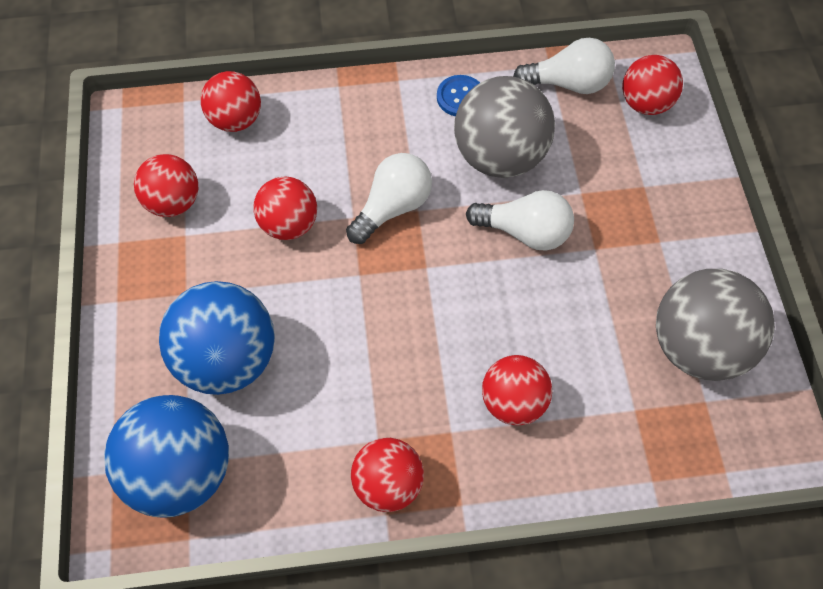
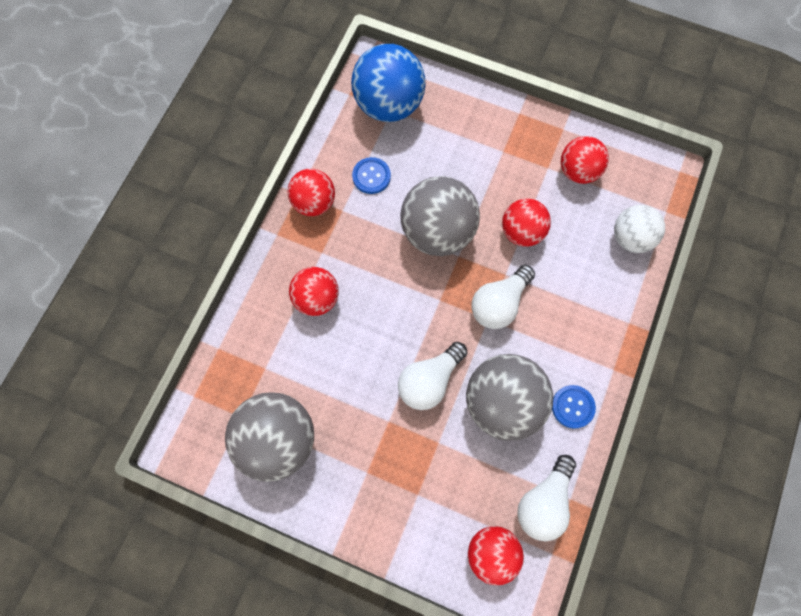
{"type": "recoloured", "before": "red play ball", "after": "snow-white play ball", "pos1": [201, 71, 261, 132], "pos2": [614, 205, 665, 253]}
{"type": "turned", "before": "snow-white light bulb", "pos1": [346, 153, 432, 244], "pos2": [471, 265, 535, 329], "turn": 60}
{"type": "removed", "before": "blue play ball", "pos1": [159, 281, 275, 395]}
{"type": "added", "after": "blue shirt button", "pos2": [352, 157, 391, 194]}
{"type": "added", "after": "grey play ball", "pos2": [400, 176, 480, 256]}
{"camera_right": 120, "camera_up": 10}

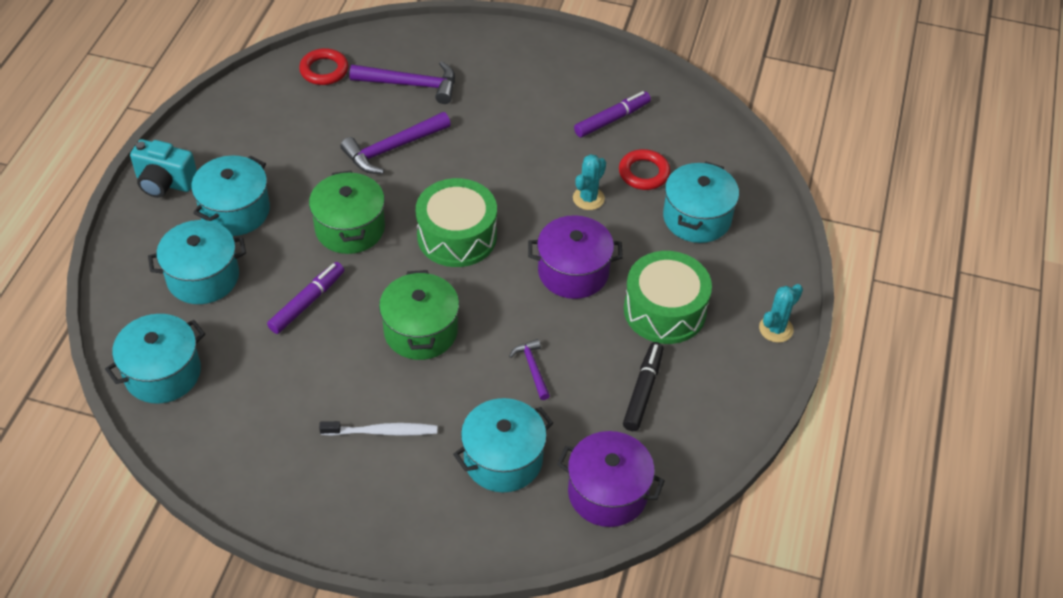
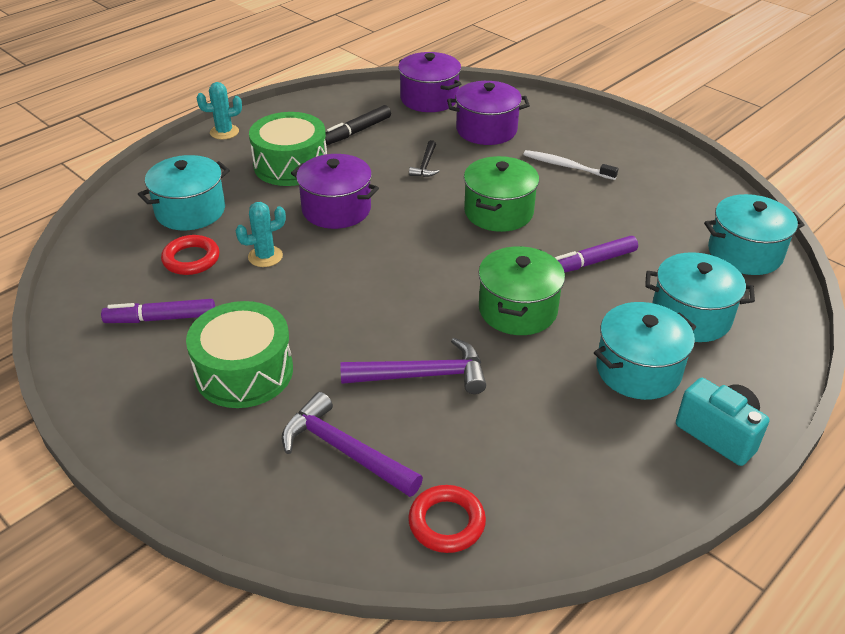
{"type": "moved", "before": "green drum", "pos1": [416, 178, 497, 267], "pos2": [186, 301, 293, 408]}
{"type": "recoloured", "before": "purple hammer", "after": "black hammer", "pos1": [509, 339, 550, 400], "pos2": [409, 140, 440, 177]}
{"type": "recoloured", "before": "aqua stockpot", "after": "purple stockpot", "pos1": [453, 398, 553, 492], "pos2": [447, 81, 530, 145]}
{"camera_right": -150, "camera_up": -10}

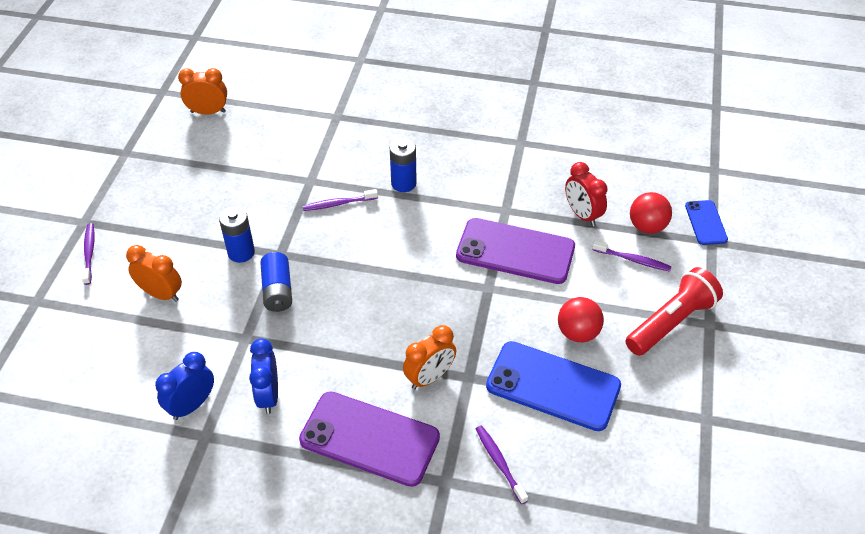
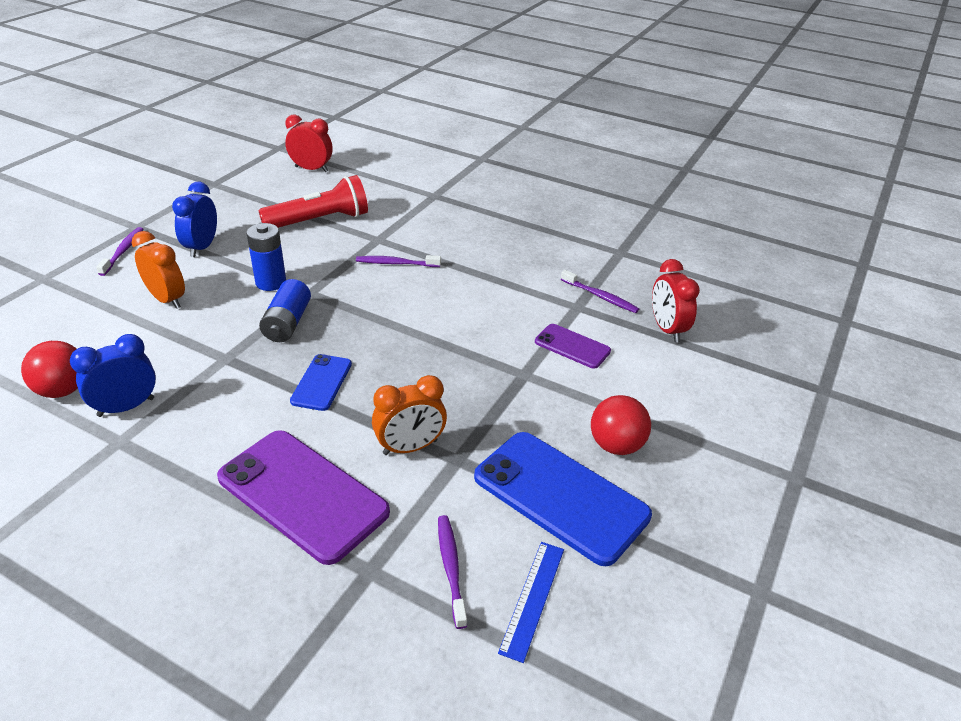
{"type": "recoloured", "before": "orange clock", "after": "red clock", "pos1": [178, 68, 227, 115], "pos2": [285, 115, 333, 172]}
{"type": "removed", "before": "blue power cell", "pos1": [390, 138, 417, 192]}
{"type": "moved", "before": "red play ball", "pos1": [630, 192, 672, 234], "pos2": [21, 341, 78, 398]}
{"type": "moved", "before": "blue mobile phone", "pos1": [685, 200, 728, 245], "pos2": [290, 354, 352, 411]}
{"type": "resized", "before": "purple mobile phone", "pos1": [456, 218, 575, 284], "pos2": [535, 324, 611, 369], "scale": 0.52}
{"type": "moved", "before": "purple tooth brush", "pos1": [592, 241, 672, 272], "pos2": [561, 270, 639, 313]}
{"type": "moved", "before": "red pocket torch", "pos1": [625, 267, 723, 356], "pos2": [259, 175, 368, 228]}
{"type": "moved", "before": "blue clock", "pos1": [249, 338, 278, 414], "pos2": [172, 182, 217, 257]}
{"type": "added", "after": "blue measuring stick", "pos2": [498, 542, 564, 663]}
{"camera_right": 15, "camera_up": -10}

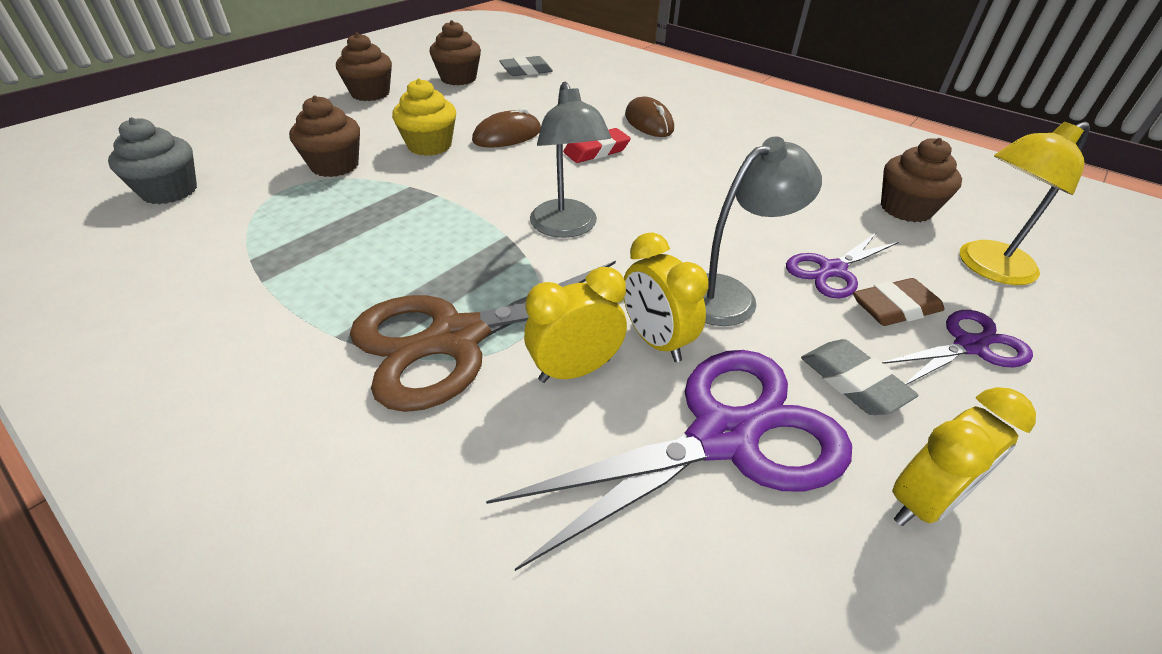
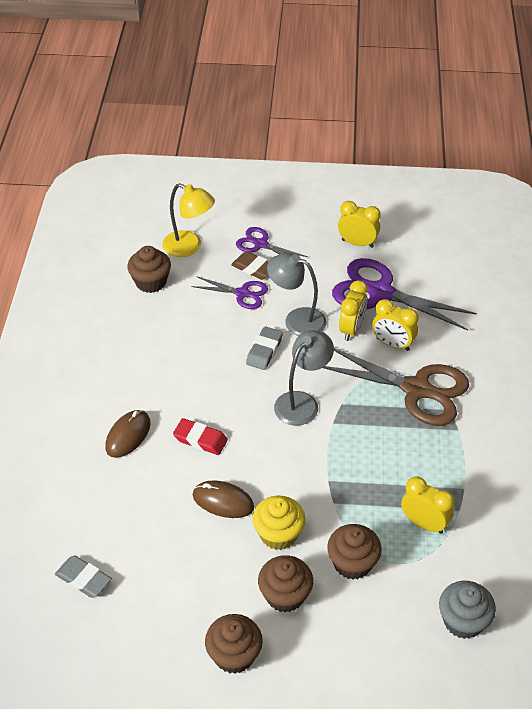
{"type": "moved", "before": "dark brown cupcake", "pos1": [430, 20, 481, 85], "pos2": [258, 555, 313, 612]}
{"type": "moved", "before": "grey gum eraser", "pos1": [801, 339, 919, 415], "pos2": [246, 326, 283, 370]}
{"type": "added", "after": "yellow clock", "pos2": [401, 476, 455, 534]}
{"camera_right": -125, "camera_up": 5}

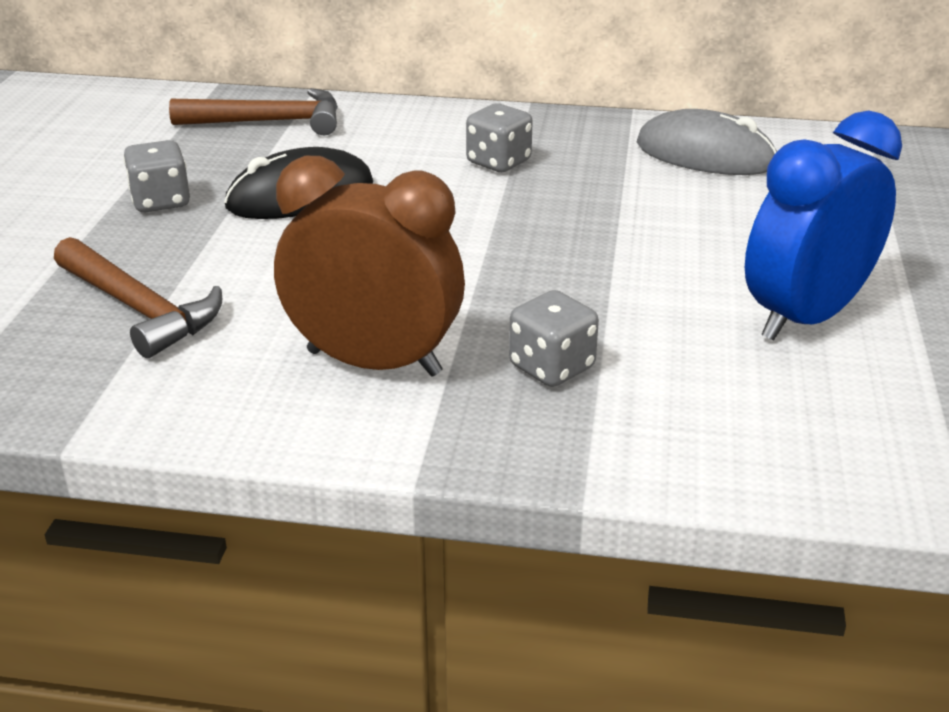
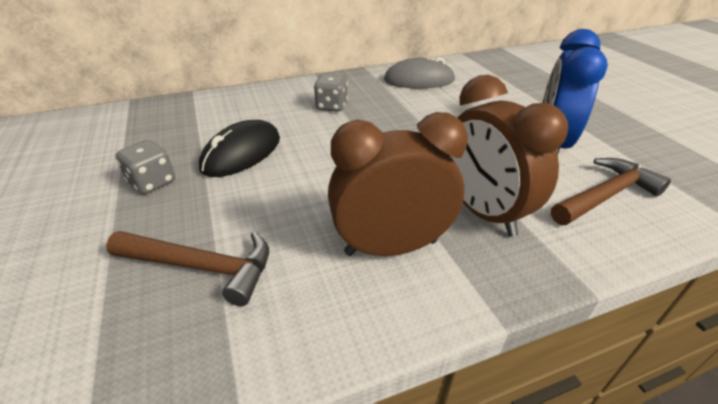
{"type": "moved", "before": "dark brown hammer", "pos1": [169, 88, 338, 135], "pos2": [551, 158, 671, 225]}
{"type": "replaced", "before": "grey game die", "after": "dark brown clock", "pos1": [509, 290, 599, 387], "pos2": [451, 75, 568, 237]}
{"camera_right": -30, "camera_up": 5}

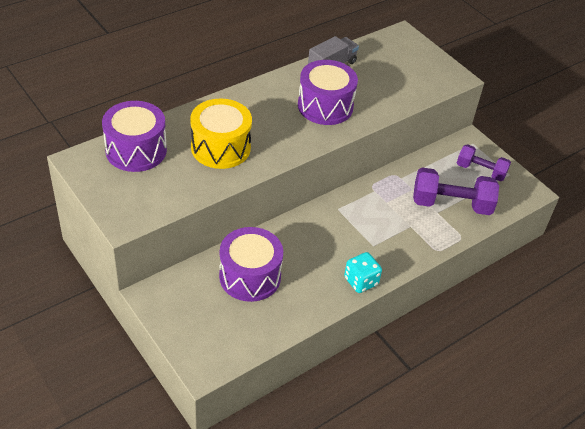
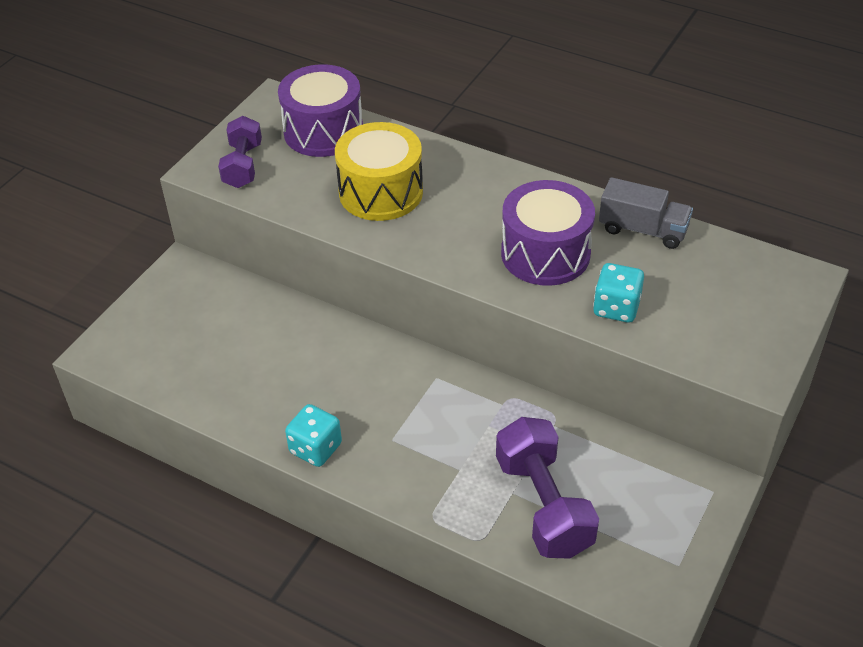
{"type": "moved", "before": "purple free weight", "pos1": [457, 144, 511, 181], "pos2": [218, 116, 262, 188]}
{"type": "removed", "before": "purple drum", "pos1": [219, 227, 283, 302]}
{"type": "added", "after": "aqua game die", "pos2": [593, 263, 644, 323]}
{"camera_right": 70, "camera_up": 0}

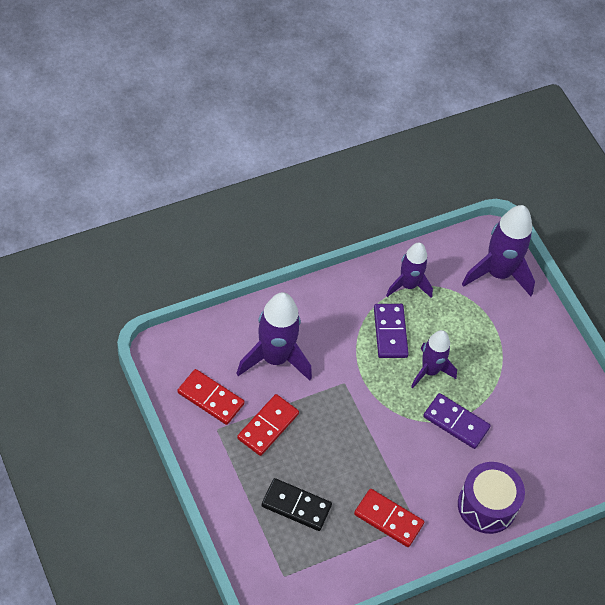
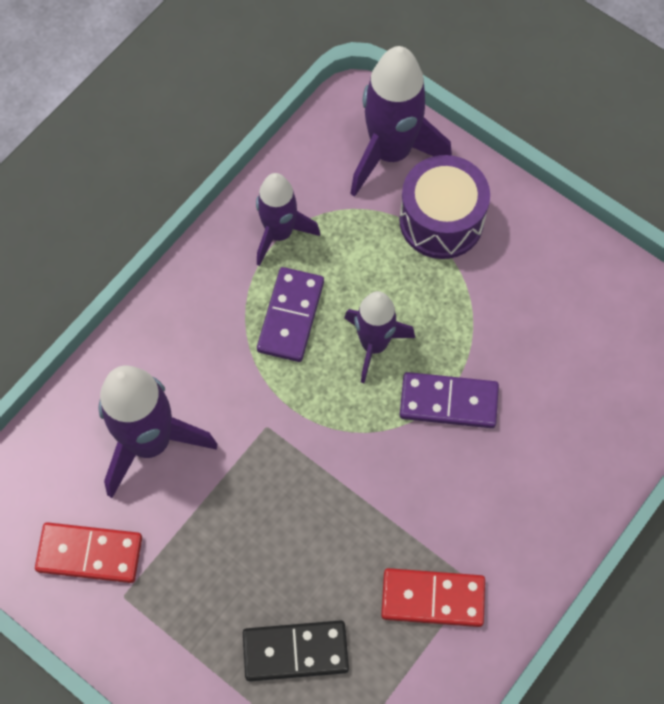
{"type": "turned", "before": "purple domino piece", "pos1": [374, 304, 409, 358], "pos2": [257, 267, 324, 362], "turn": 45}
{"type": "removed", "before": "red domino piece", "pos1": [237, 394, 299, 456]}
{"type": "moved", "before": "purple drum", "pos1": [458, 462, 525, 534], "pos2": [399, 155, 490, 259]}
{"camera_right": -20, "camera_up": 10}

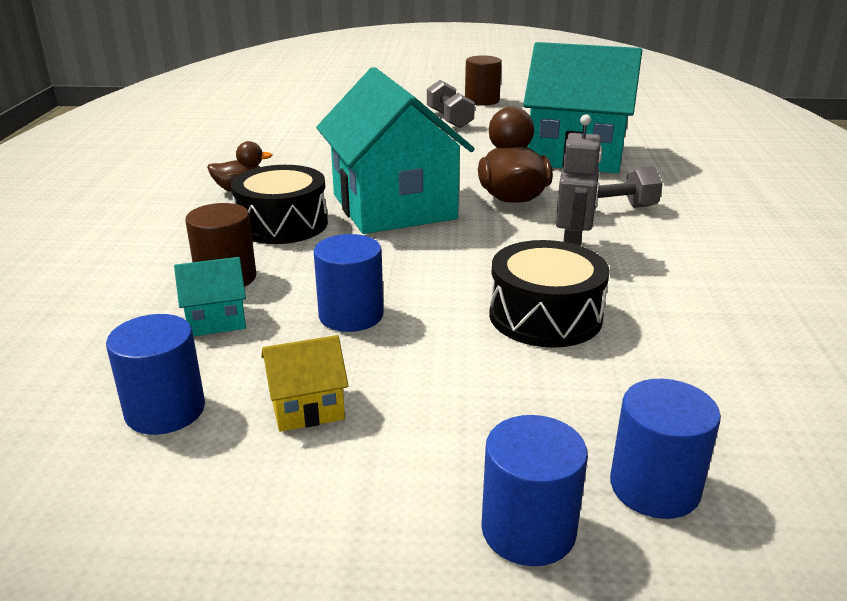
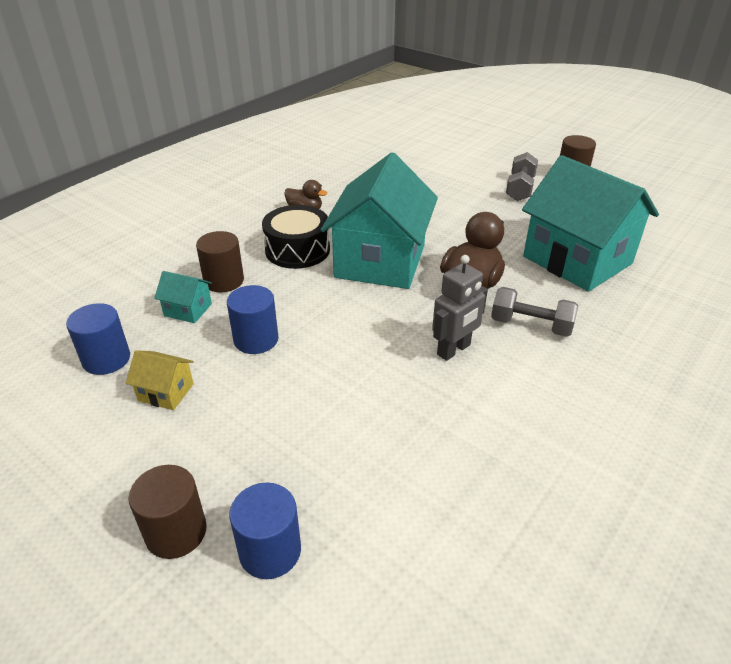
{"type": "removed", "before": "black drum", "pos1": [489, 240, 610, 348]}
{"type": "recoloured", "before": "blue cylinder", "after": "dark brown cylinder", "pos1": [481, 415, 588, 566], "pos2": [128, 465, 207, 559]}
{"camera_right": 35, "camera_up": 10}

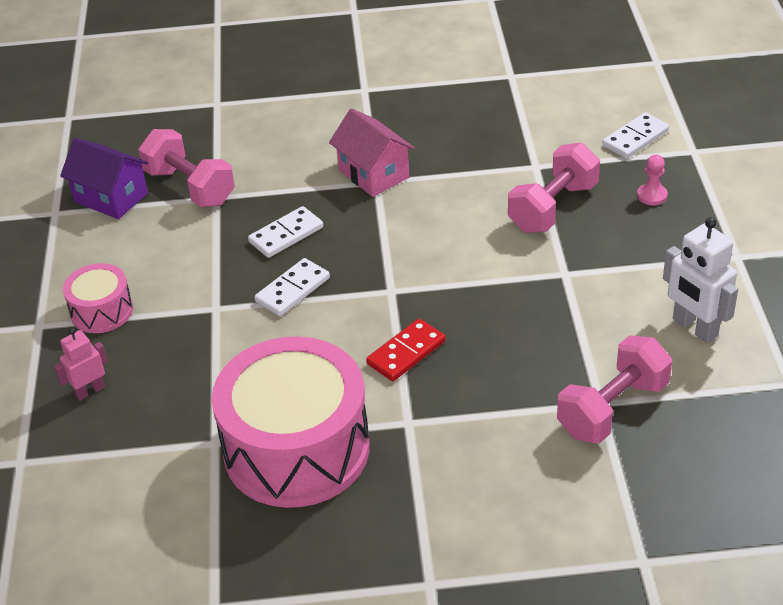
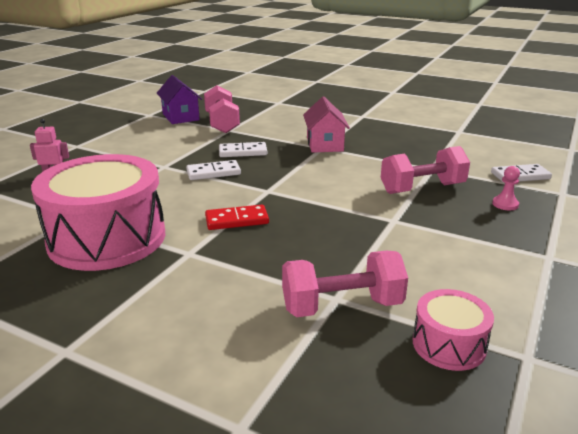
{"type": "removed", "before": "snow-white toy robot", "pos1": [663, 217, 738, 343]}
{"type": "moved", "before": "pink drum", "pos1": [63, 263, 133, 333], "pos2": [413, 289, 494, 371]}
{"camera_right": 30, "camera_up": -15}

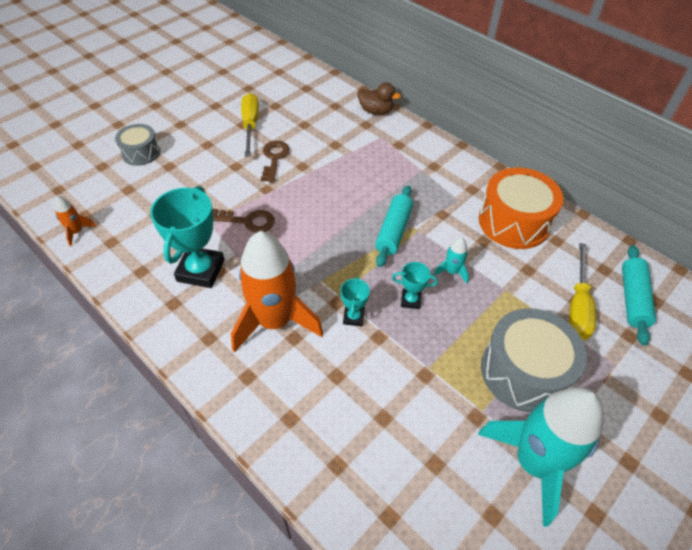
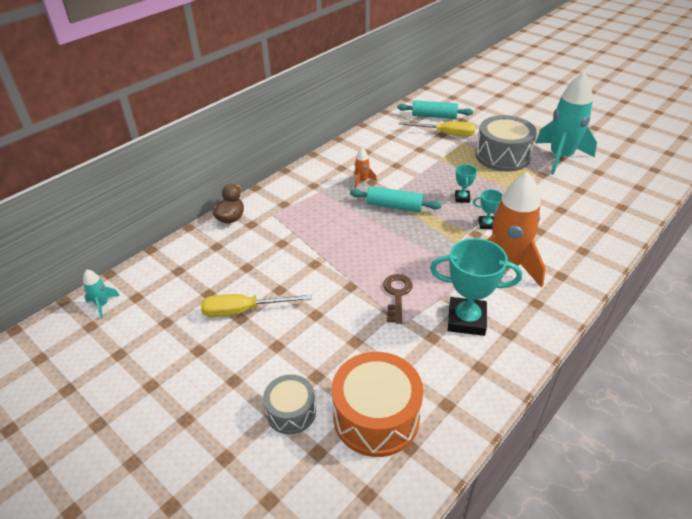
{"type": "removed", "before": "dark brown latchkey", "pos1": [261, 141, 290, 182]}
{"type": "moved", "before": "orange drum", "pos1": [479, 167, 563, 249], "pos2": [332, 352, 423, 457]}
{"type": "moved", "before": "orange toy rocket", "pos1": [54, 196, 96, 247], "pos2": [355, 148, 377, 189]}
{"type": "moved", "before": "aqua toy rocket", "pos1": [433, 237, 469, 284], "pos2": [83, 270, 120, 318]}
{"camera_right": -90, "camera_up": -10}

